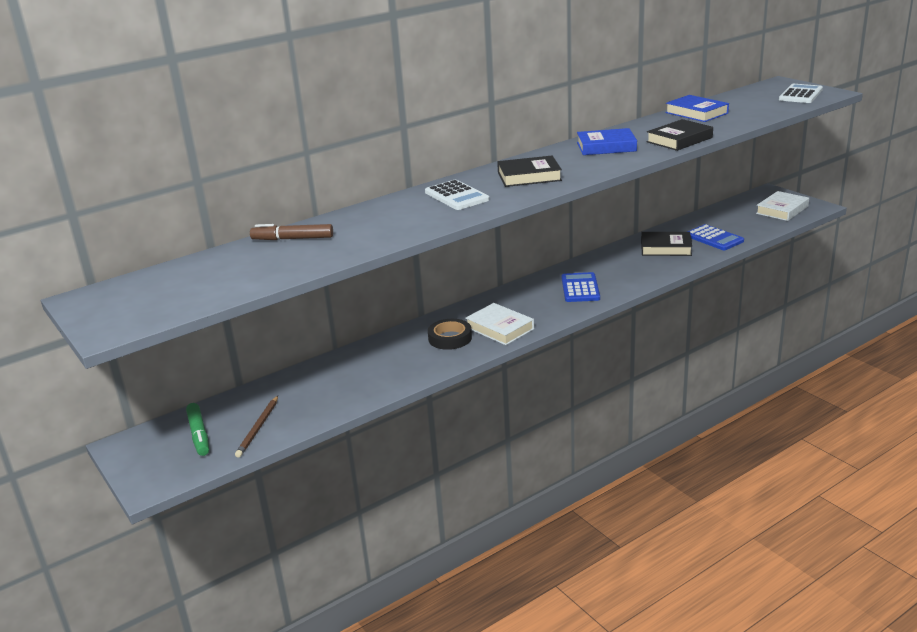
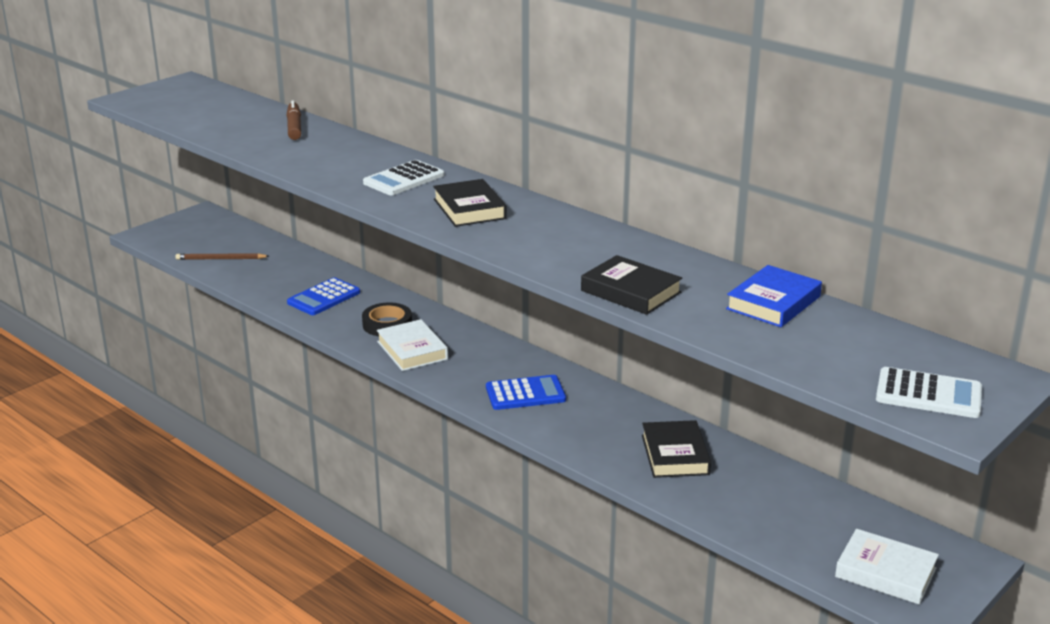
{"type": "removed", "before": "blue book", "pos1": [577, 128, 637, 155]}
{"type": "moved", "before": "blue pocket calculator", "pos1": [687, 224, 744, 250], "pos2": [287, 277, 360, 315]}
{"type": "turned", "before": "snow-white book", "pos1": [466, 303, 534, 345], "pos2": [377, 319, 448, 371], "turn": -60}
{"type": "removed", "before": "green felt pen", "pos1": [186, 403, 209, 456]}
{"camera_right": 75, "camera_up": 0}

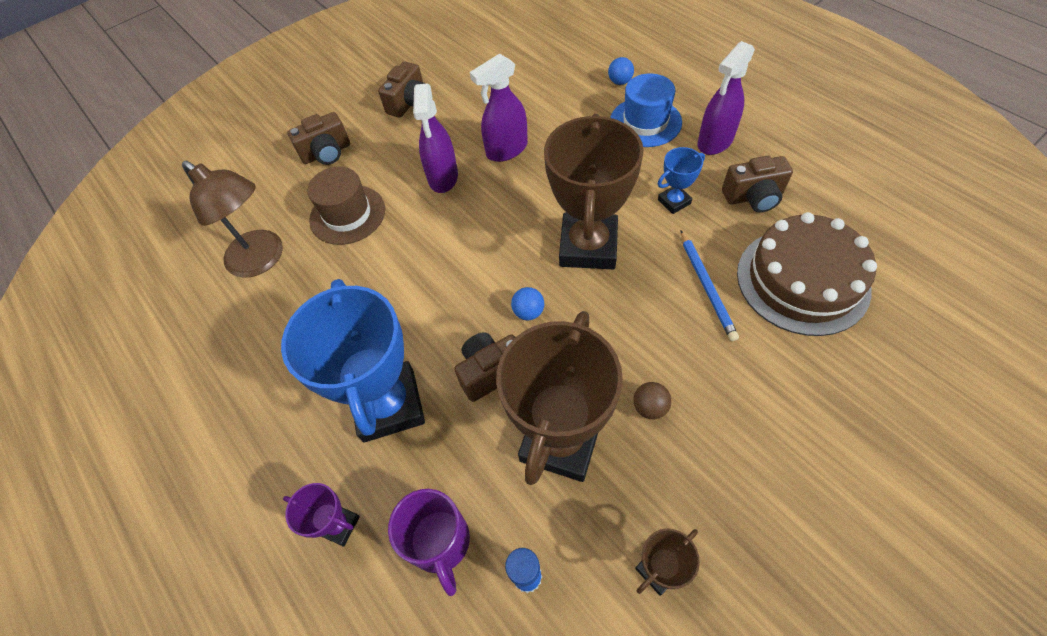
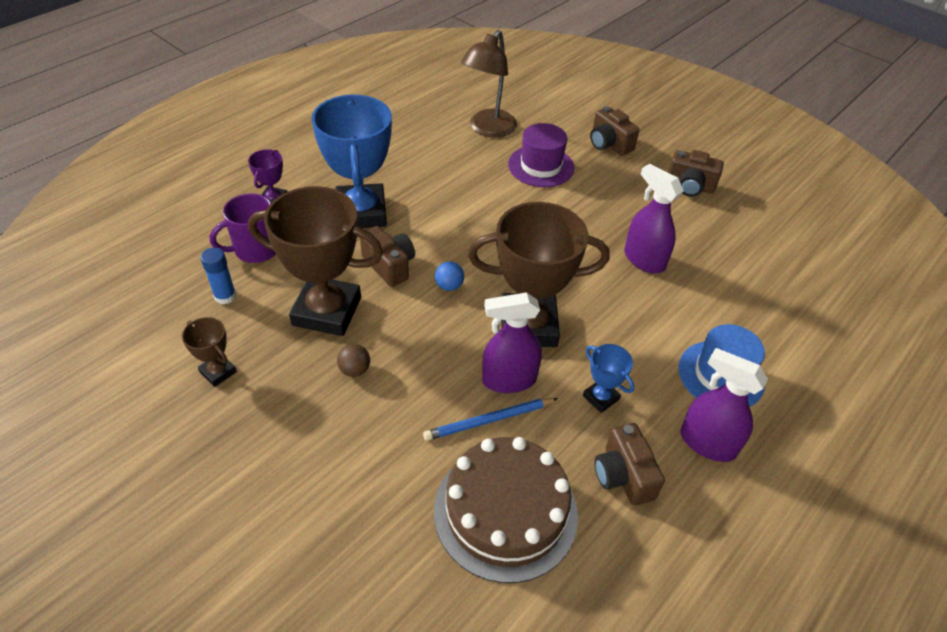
{"type": "removed", "before": "blue play ball", "pos1": [608, 57, 634, 85]}
{"type": "moved", "before": "purple spray cleaner", "pos1": [413, 83, 458, 193], "pos2": [482, 293, 542, 393]}
{"type": "recoloured", "before": "dark brown tall hat", "after": "purple tall hat", "pos1": [307, 167, 385, 245], "pos2": [508, 123, 574, 187]}
{"type": "turned", "before": "blue prize cup", "pos1": [281, 279, 425, 442], "pos2": [311, 95, 392, 228], "turn": -75}
{"camera_right": 75, "camera_up": -10}

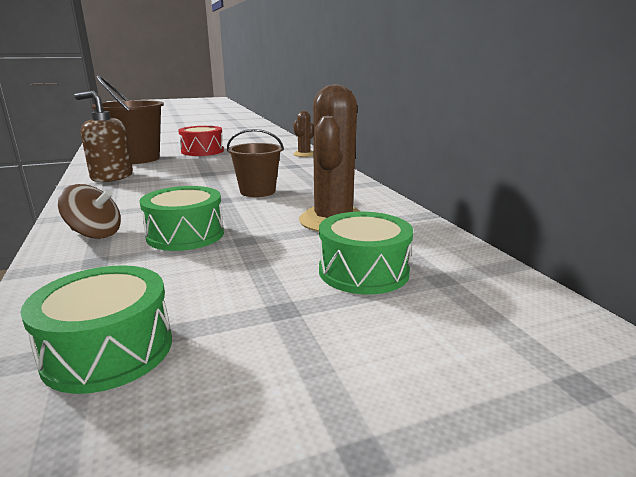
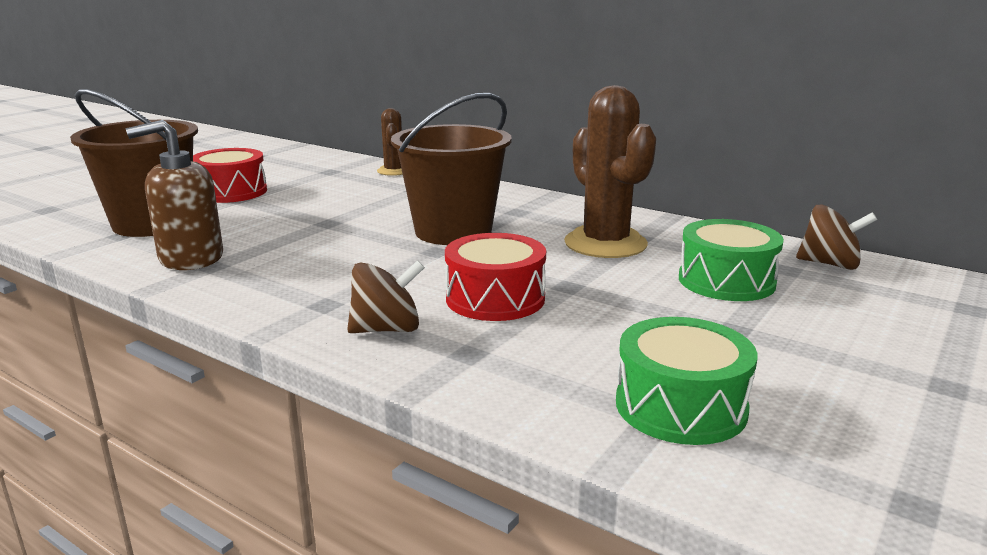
{"type": "resized", "before": "dark brown pail", "pos1": [227, 129, 284, 197], "pos2": [391, 93, 512, 245], "scale": 1.58}
{"type": "recoloured", "before": "green drum", "after": "red drum", "pos1": [140, 186, 224, 251], "pos2": [445, 233, 546, 321]}
{"type": "added", "after": "dark brown spinning top", "pos2": [796, 205, 877, 270]}
{"camera_right": -35, "camera_up": 0}

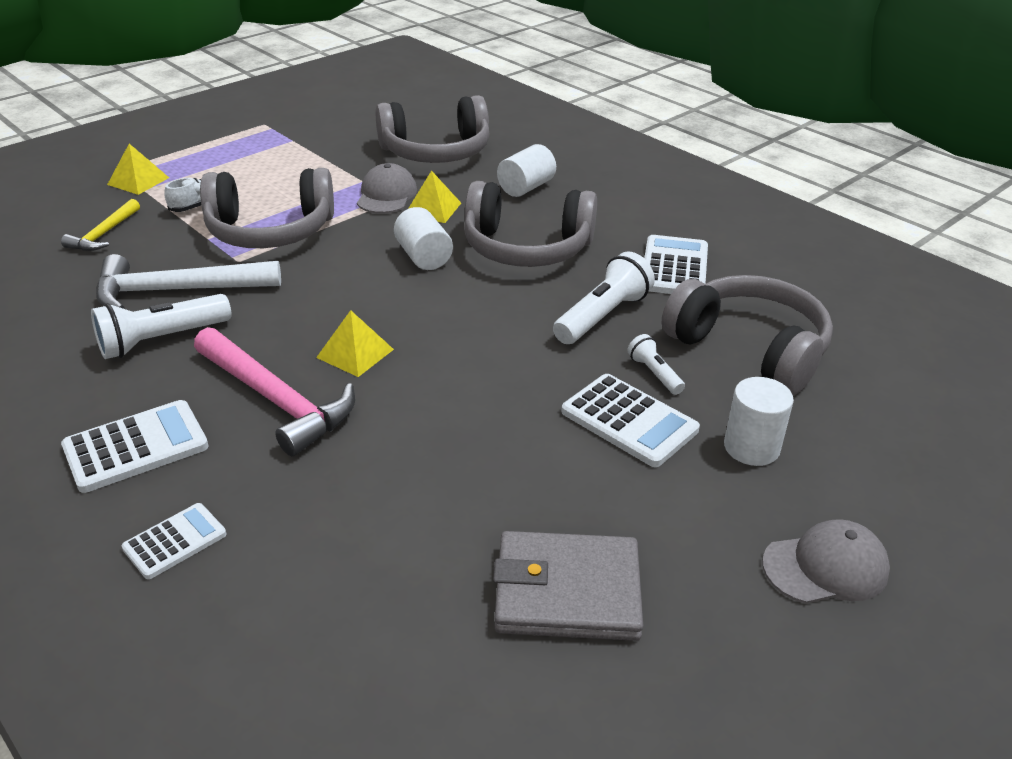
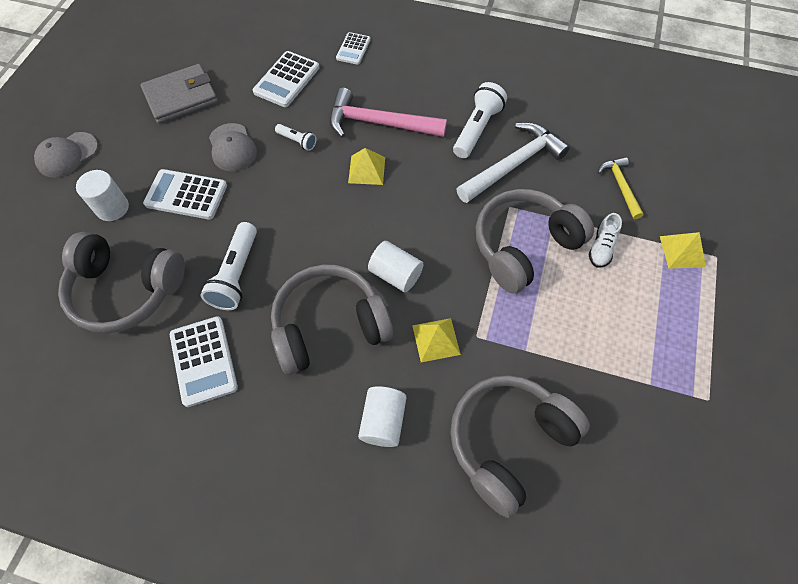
{"type": "moved", "before": "grey peaked cap", "pos1": [357, 163, 417, 214], "pos2": [209, 123, 257, 171]}
{"type": "moved", "before": "snow-white pocket torch", "pos1": [627, 334, 685, 395], "pos2": [275, 124, 316, 151]}
{"type": "moved", "before": "snow-white pocket calculator", "pos1": [61, 400, 209, 493], "pos2": [253, 51, 319, 107]}
{"camera_right": 150, "camera_up": 25}

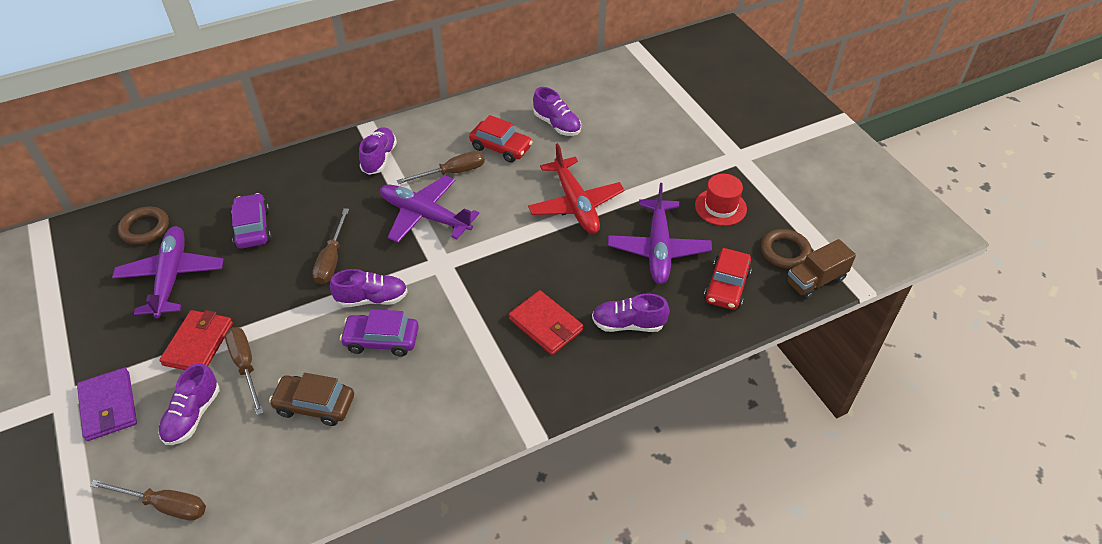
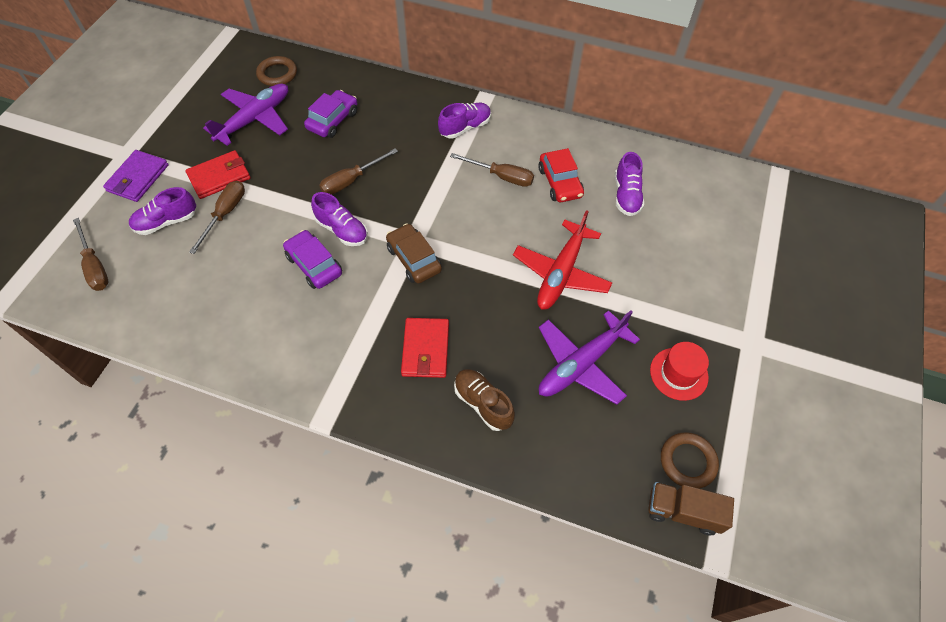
{"type": "removed", "before": "purple aeroplane", "pos1": [380, 175, 479, 243]}
{"type": "removed", "before": "red toy car", "pos1": [704, 248, 752, 310]}
{"type": "recoloured", "before": "purple lace-up shoe", "after": "dark brown lace-up shoe", "pos1": [592, 293, 670, 332], "pos2": [454, 369, 515, 431]}
{"type": "moved", "before": "dark brown toy car", "pos1": [269, 373, 354, 426], "pos2": [386, 223, 442, 283]}
{"camera_right": 45, "camera_up": 10}

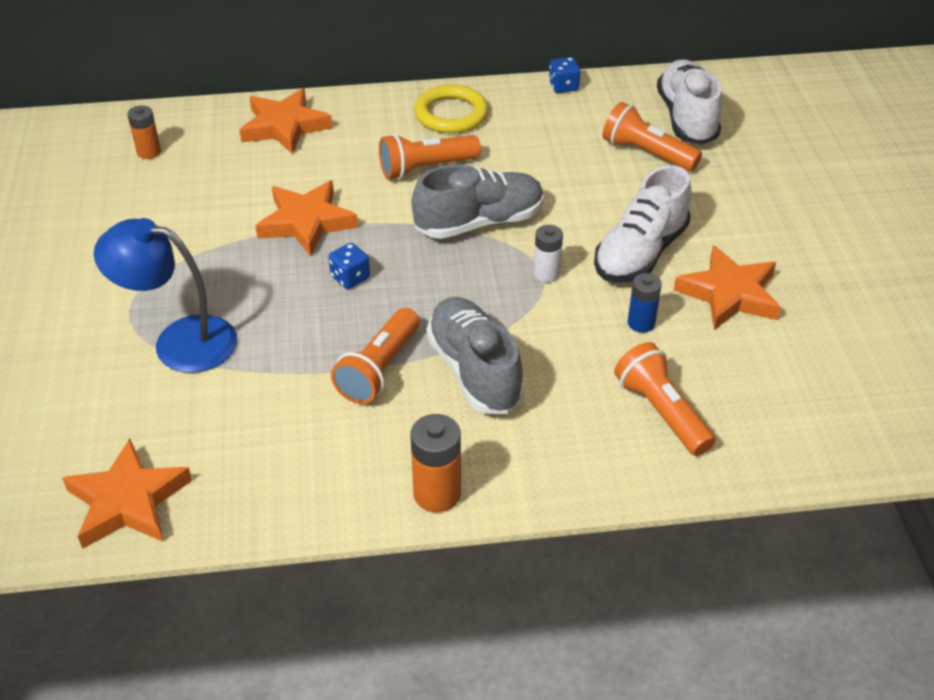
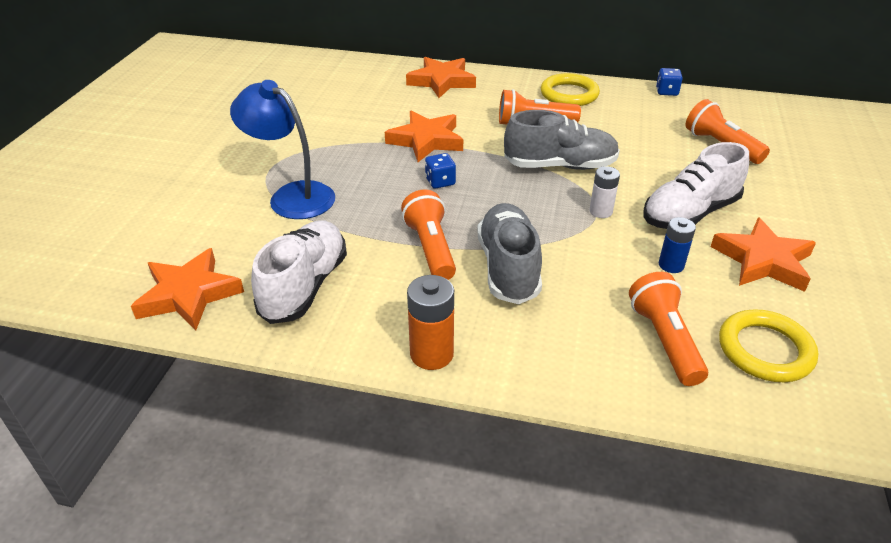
{"type": "moved", "before": "snow-white lace-up shoe", "pos1": [657, 59, 722, 145], "pos2": [251, 220, 347, 324]}
{"type": "removed", "before": "orange power cell", "pos1": [127, 105, 161, 159]}
{"type": "turned", "before": "orange pocket torch", "pos1": [331, 308, 420, 404], "pos2": [401, 189, 456, 280], "turn": 120}
{"type": "added", "after": "yellow hoop", "pos2": [719, 309, 818, 382]}
{"camera_right": 20, "camera_up": -5}

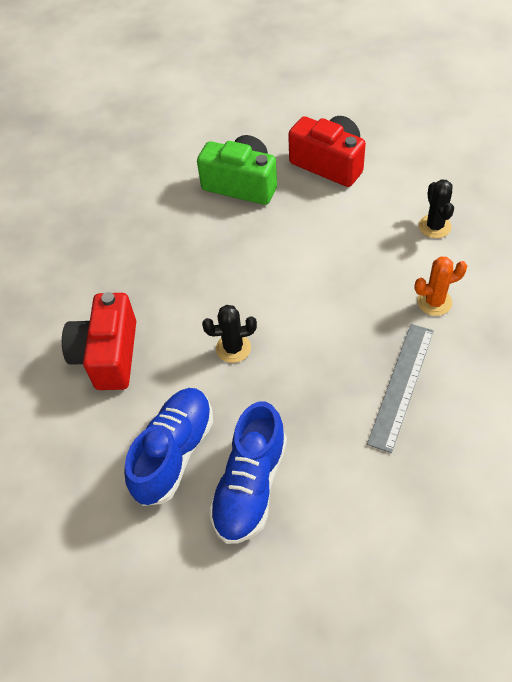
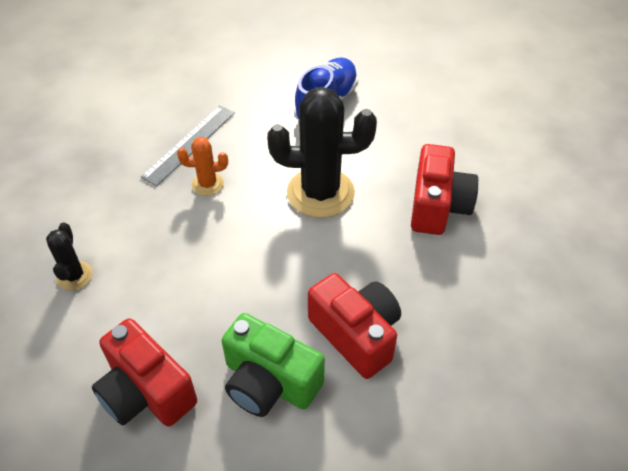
{"type": "moved", "before": "orange prickly plant", "pos1": [414, 257, 467, 316], "pos2": [177, 137, 228, 196]}
{"type": "resized", "before": "black prickly plant", "pos1": [202, 305, 257, 363], "pos2": [267, 87, 377, 218], "scale": 2.08}
{"type": "removed", "before": "blue lace-up shoe", "pos1": [124, 388, 213, 506]}
{"type": "added", "after": "red camera", "pos2": [308, 273, 401, 379]}
{"camera_right": -175, "camera_up": -5}

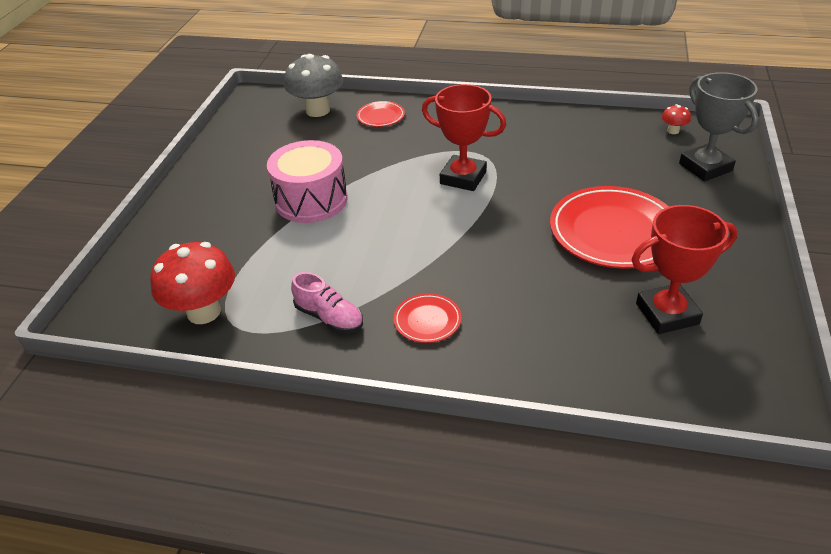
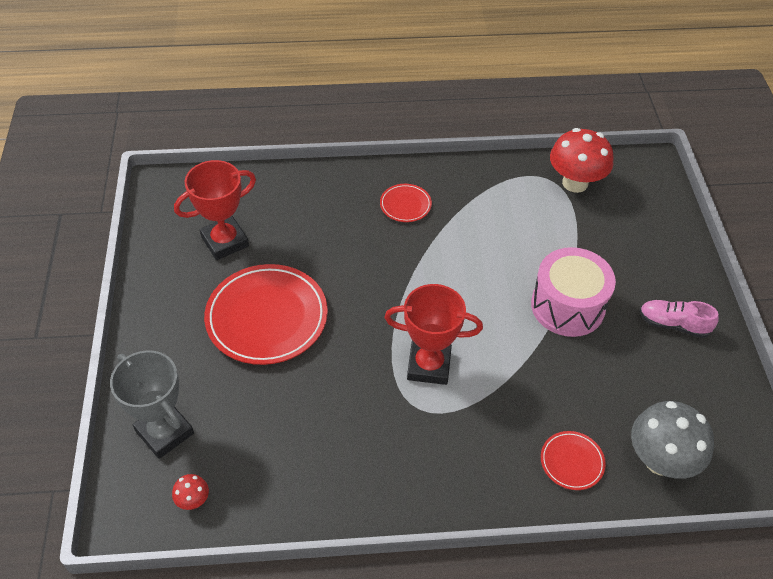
{"type": "moved", "before": "pink lace-up shoe", "pos1": [291, 272, 363, 333], "pos2": [639, 300, 719, 338]}
{"camera_right": 160, "camera_up": 10}

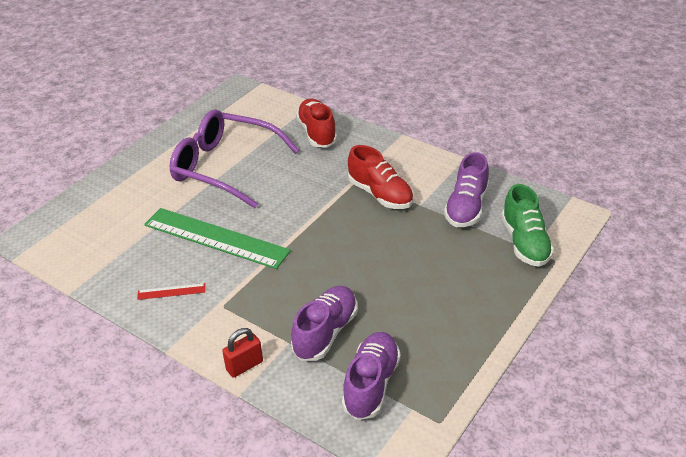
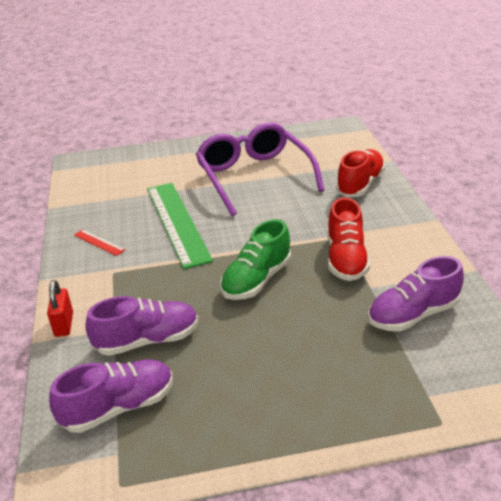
{"type": "moved", "before": "green lace-up shoe", "pos1": [501, 184, 554, 267], "pos2": [220, 219, 291, 300]}
{"type": "turned", "before": "red small lock", "pos1": [222, 328, 263, 378], "pos2": [47, 280, 73, 337], "turn": 75}
{"camera_right": 45, "camera_up": -5}

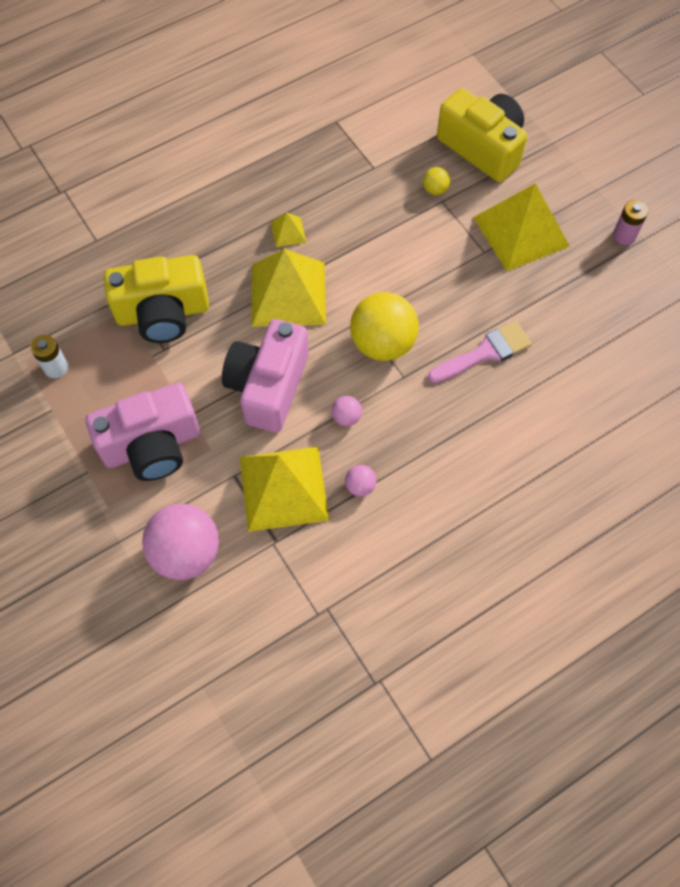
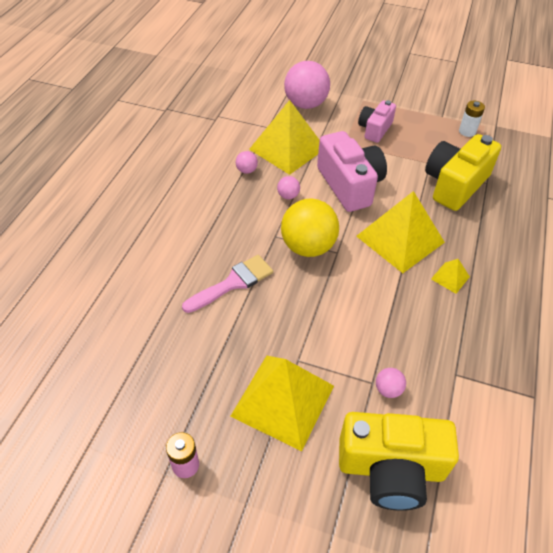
{"type": "recoloured", "before": "yellow play ball", "after": "pink play ball", "pos1": [423, 167, 450, 195], "pos2": [376, 368, 406, 398]}
{"type": "turned", "before": "pink brush", "pos1": [428, 321, 532, 383], "pos2": [182, 255, 273, 313], "turn": -150}
{"type": "resized", "before": "pink camera", "pos1": [85, 383, 200, 481], "pos2": [358, 100, 396, 143], "scale": 0.6}
{"camera_right": 140, "camera_up": -15}

